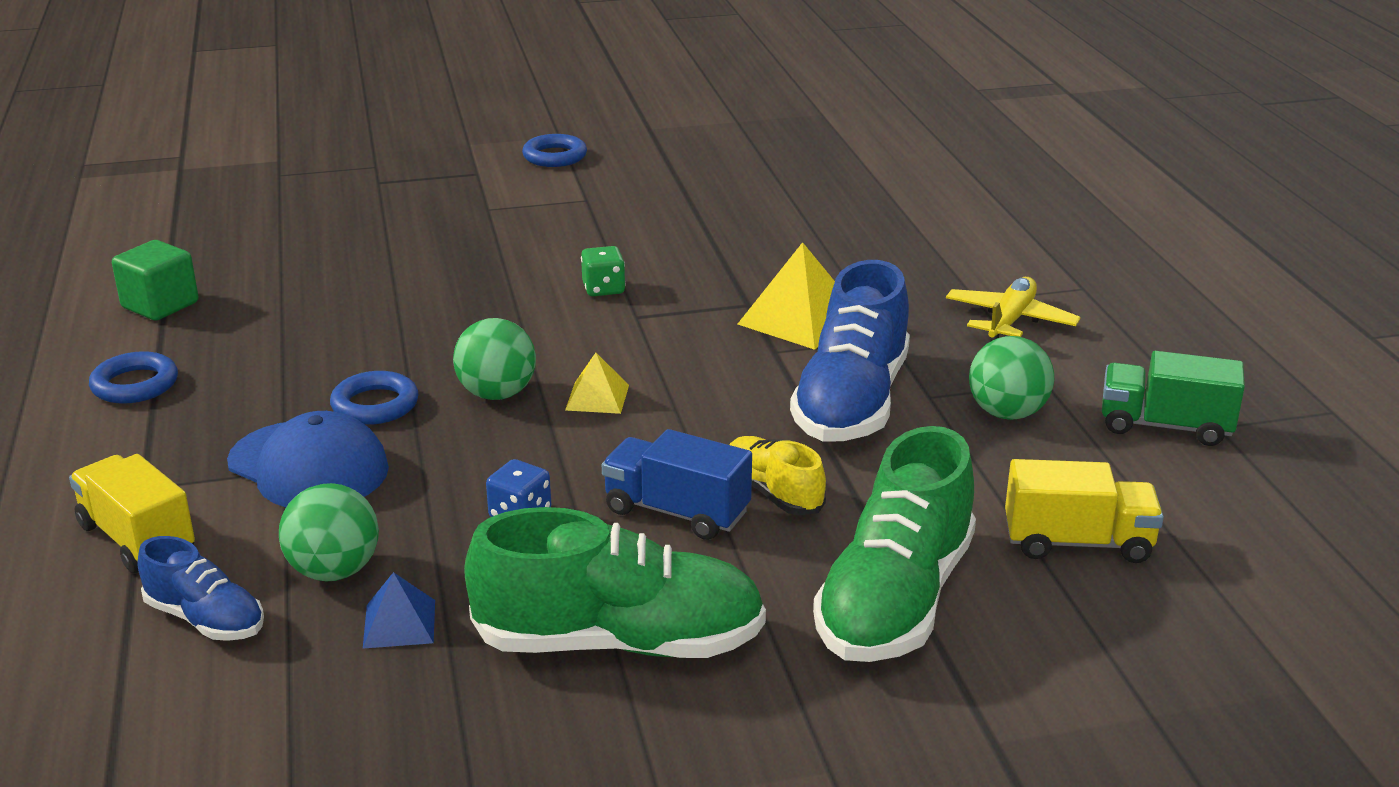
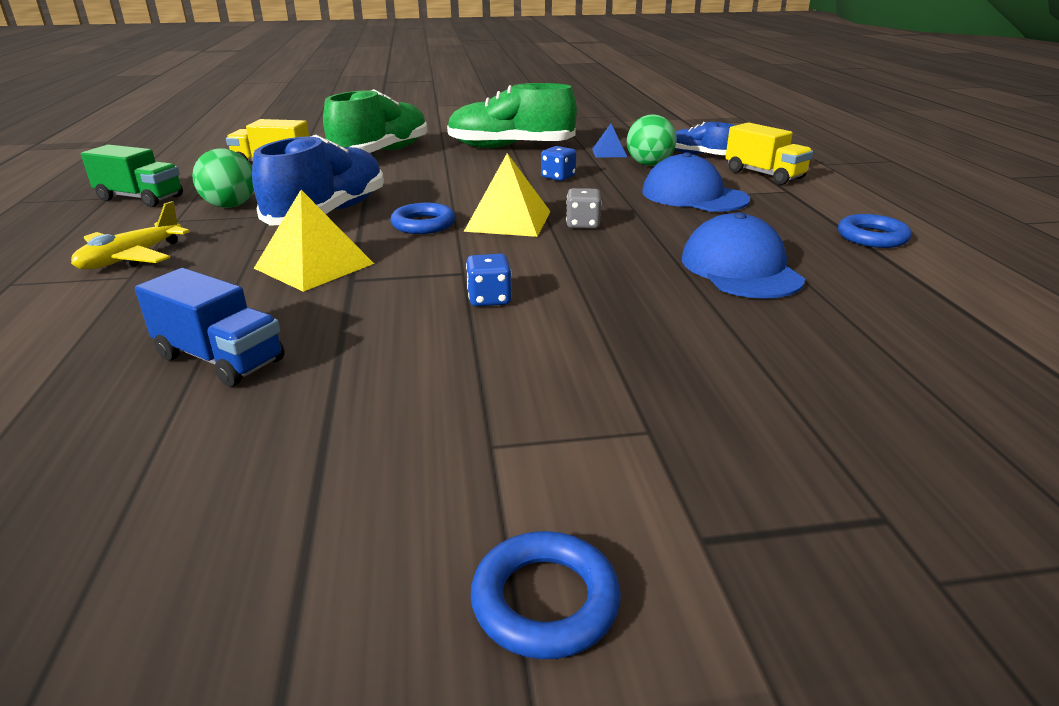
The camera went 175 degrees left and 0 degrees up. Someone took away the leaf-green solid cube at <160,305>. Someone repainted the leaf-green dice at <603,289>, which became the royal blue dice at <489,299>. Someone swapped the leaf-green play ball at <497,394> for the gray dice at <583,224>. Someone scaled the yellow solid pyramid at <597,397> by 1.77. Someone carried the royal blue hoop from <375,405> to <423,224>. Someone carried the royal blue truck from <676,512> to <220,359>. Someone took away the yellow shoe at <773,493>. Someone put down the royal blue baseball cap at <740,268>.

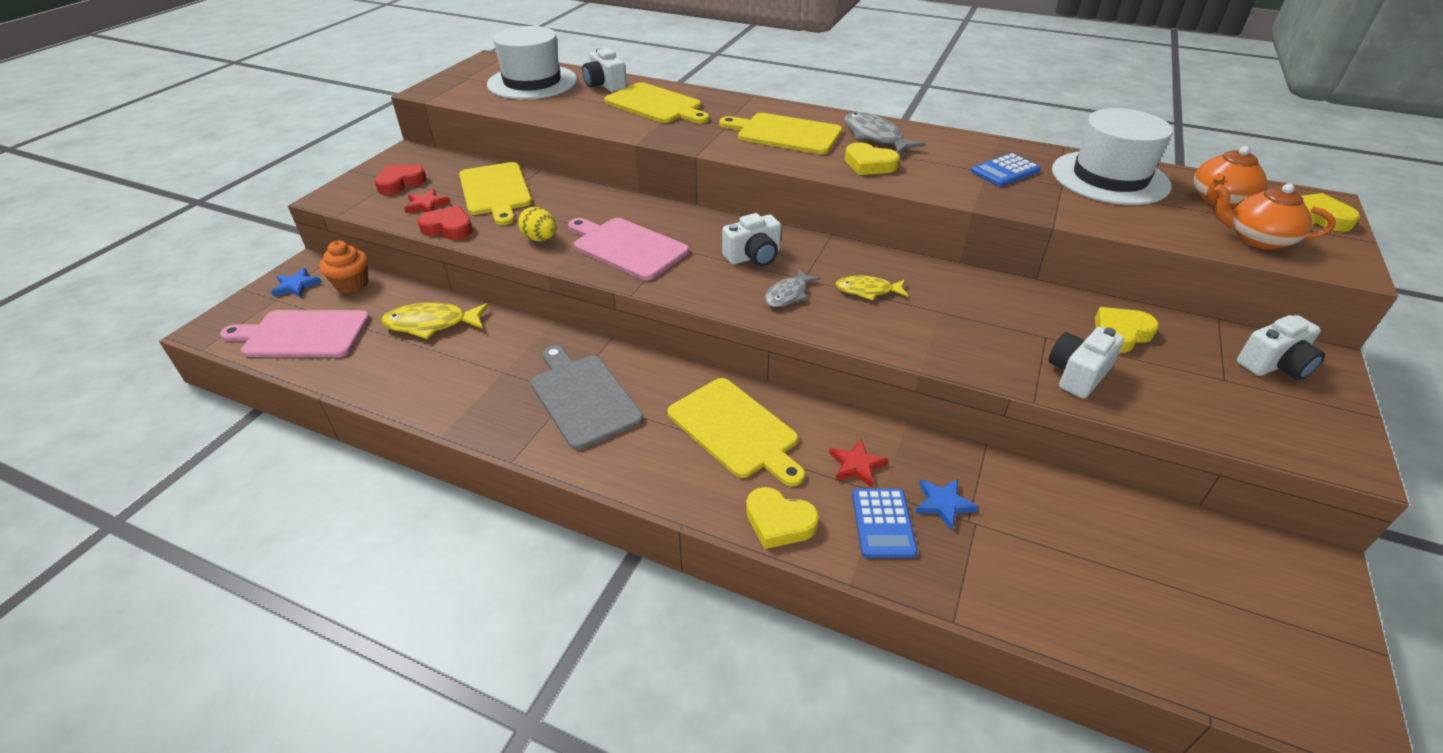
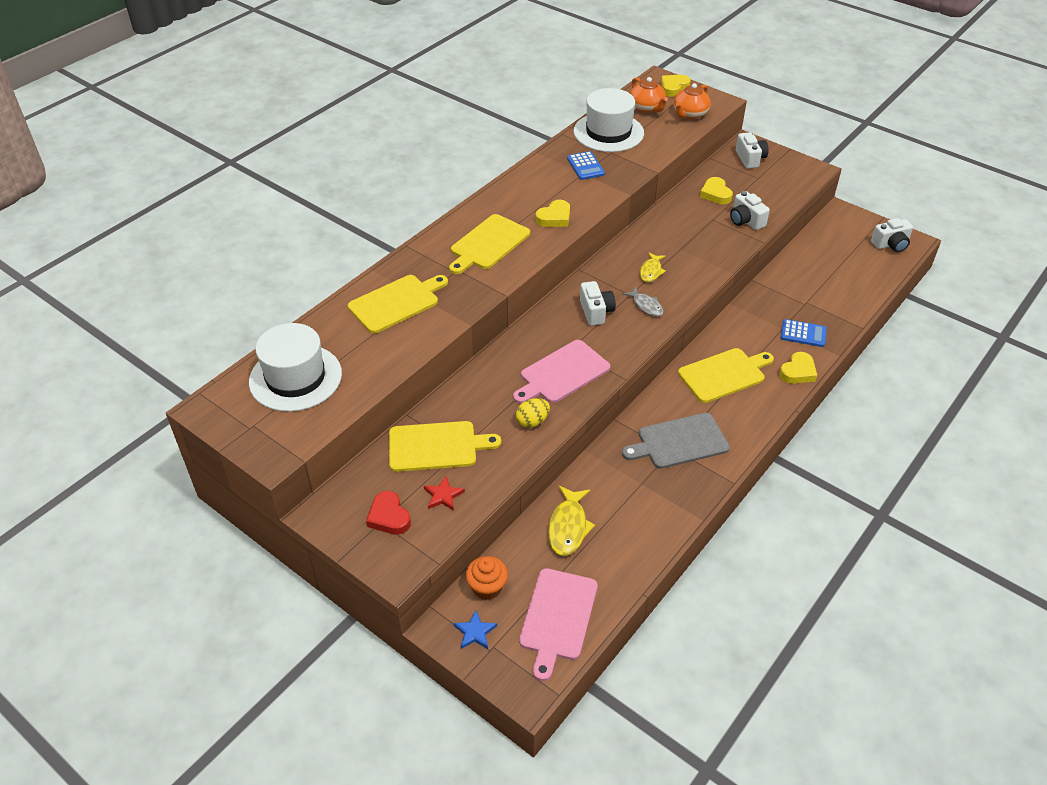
The camera went 75 degrees left and 5 degrees up. Someone carried the pure white compact camera from <605,85> to <891,244>. Someone took away the gray fish at <875,137>. Someone took away the crimson heart at <448,228>. Someone took away the crimson five-pointed star at <856,465>. Someone took away the royal blue five-pointed star at <943,504>.

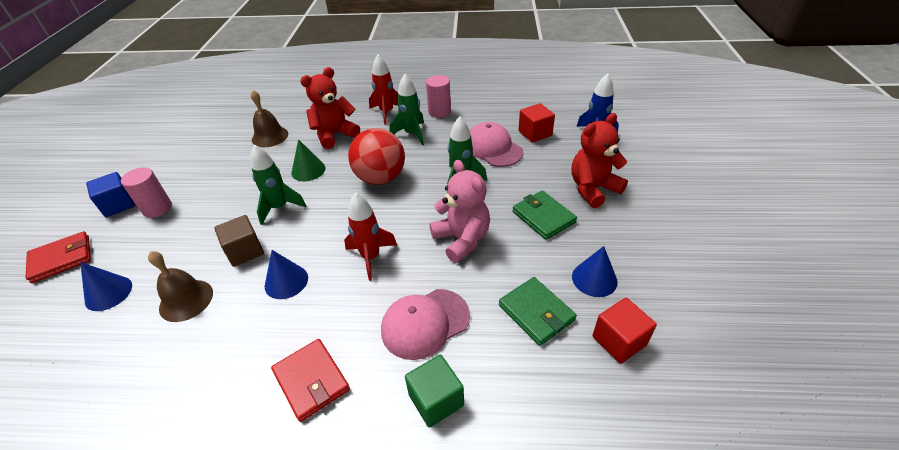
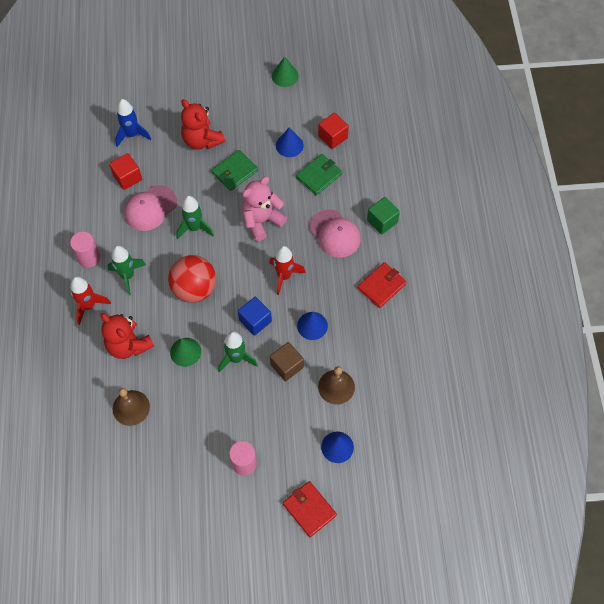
The camera went 100 degrees left and 20 degrees up. Someone carried the royal blue solid cube from <118,205> to <255,321>. Someone put down the leaf-green solid cone at <285,76>.

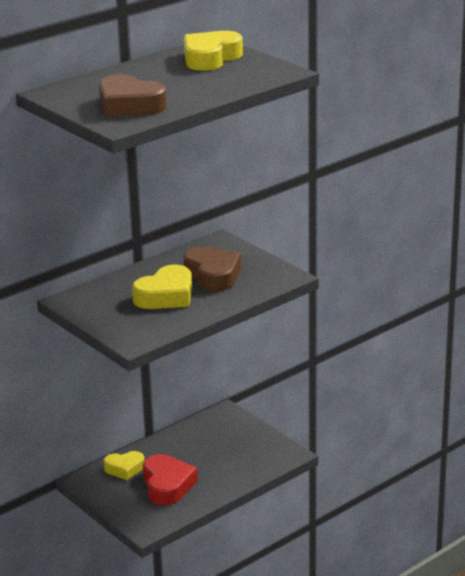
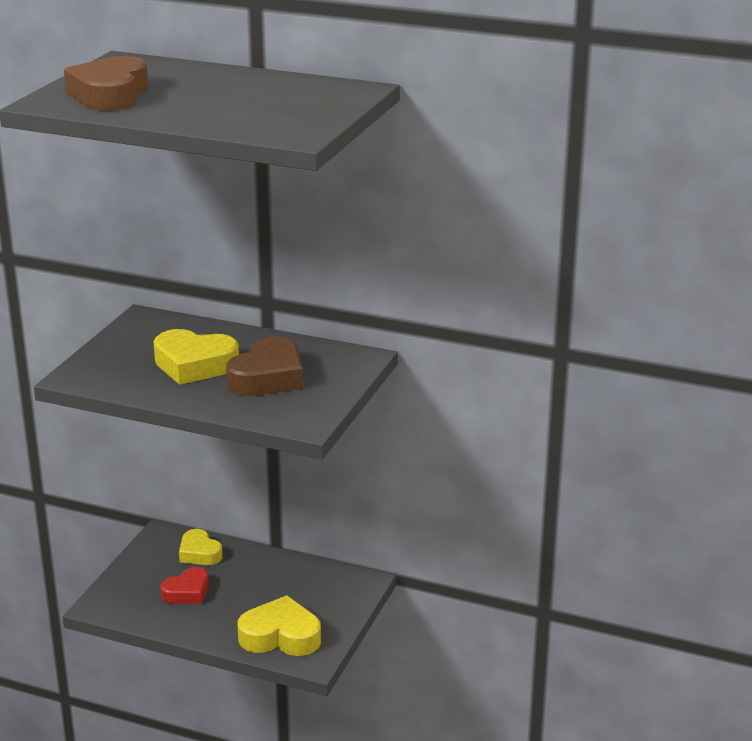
The camera went 60 degrees right and 0 degrees up. Someone carried the yellow heart from <210,58> to <280,636>. Someone scaled the crimson heart at <167,485> by 0.65.

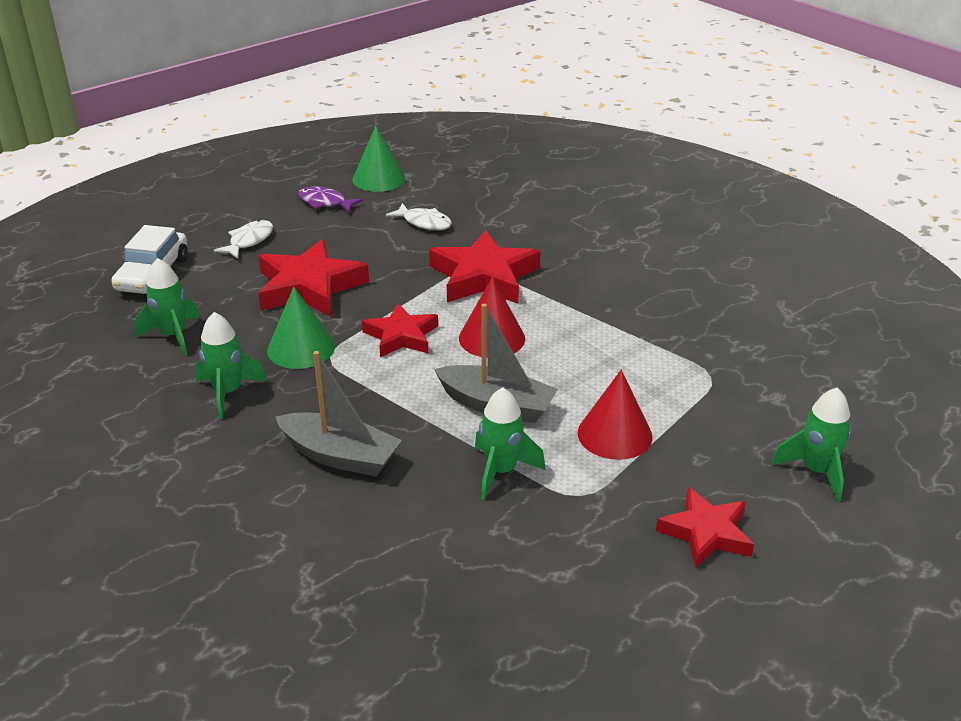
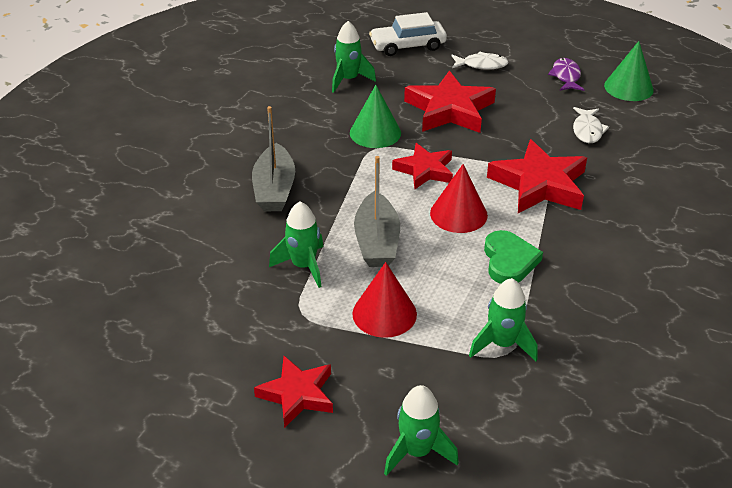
The camera went 65 degrees right and 5 degrees up. Someone carried the leaf-green spaceship from <228,393> to <502,344>. Someone put down the leaf-green heart at <509,261>.

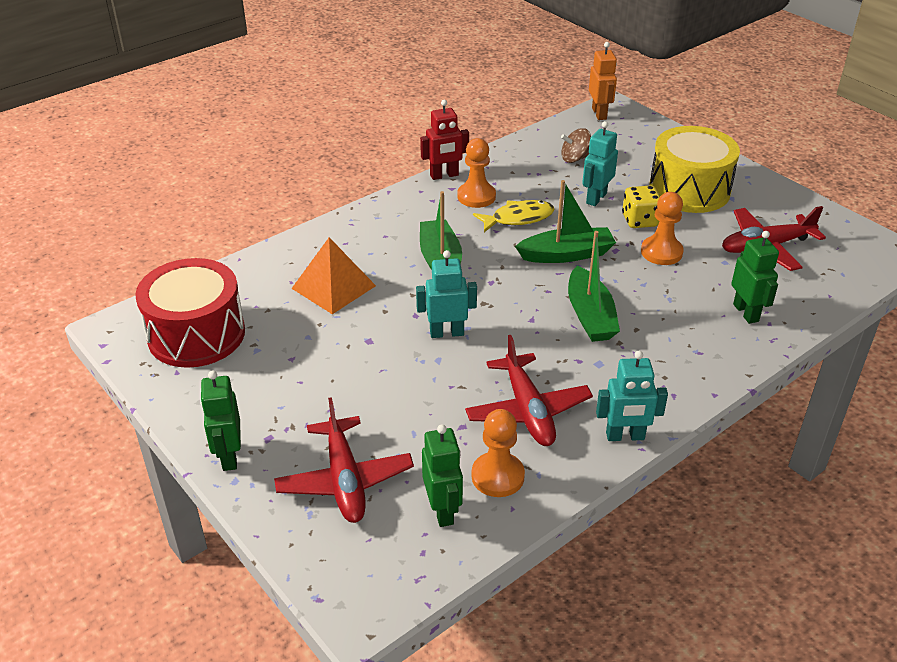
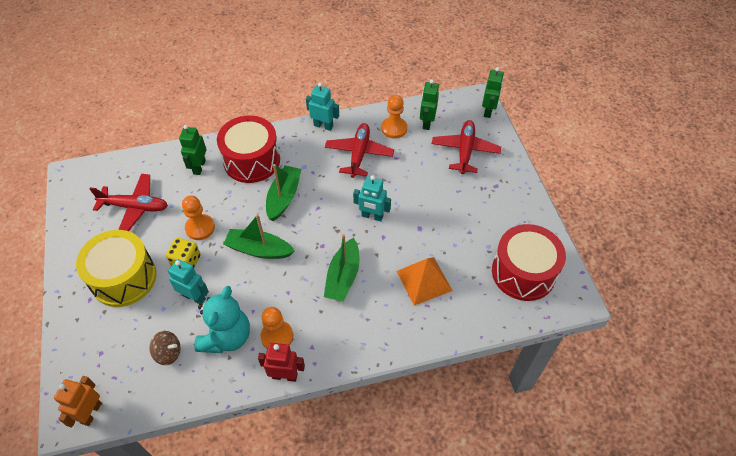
The camera went 155 degrees left and 15 degrees up. Someone rotated the aqua robot figure at <596,198> by 120 degrees counterclockwise. Someone took away the yellow fish at <518,218>. Someone carried the leaf-green robot figure from <229,456> to <488,111>. Someone put down the crimson snare drum at <251,160>. Someone put down the aqua teddy at <227,337>.

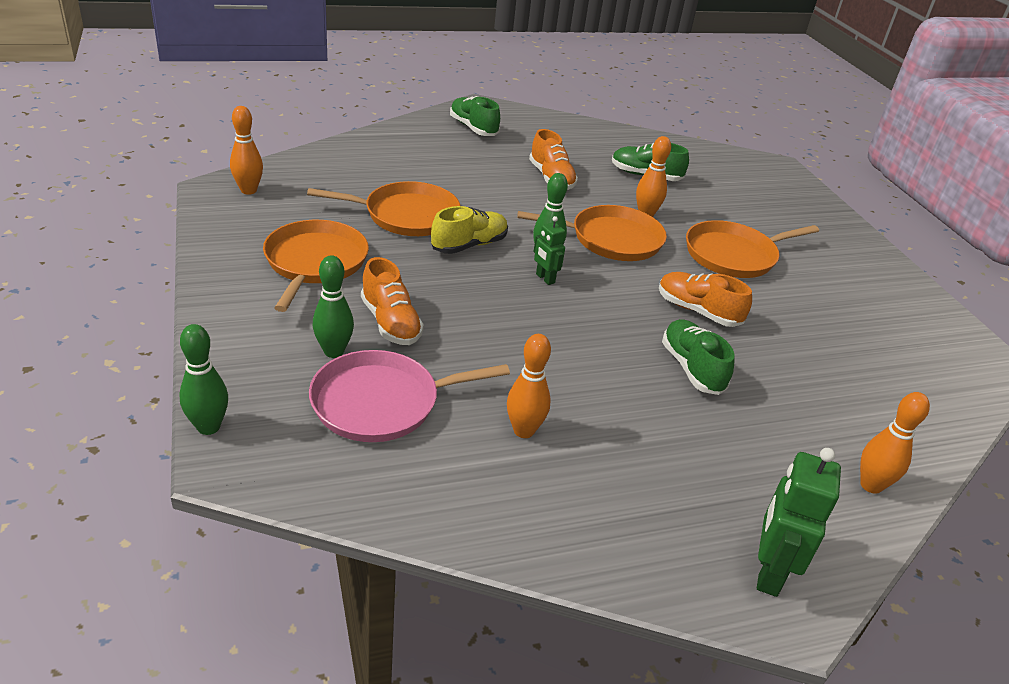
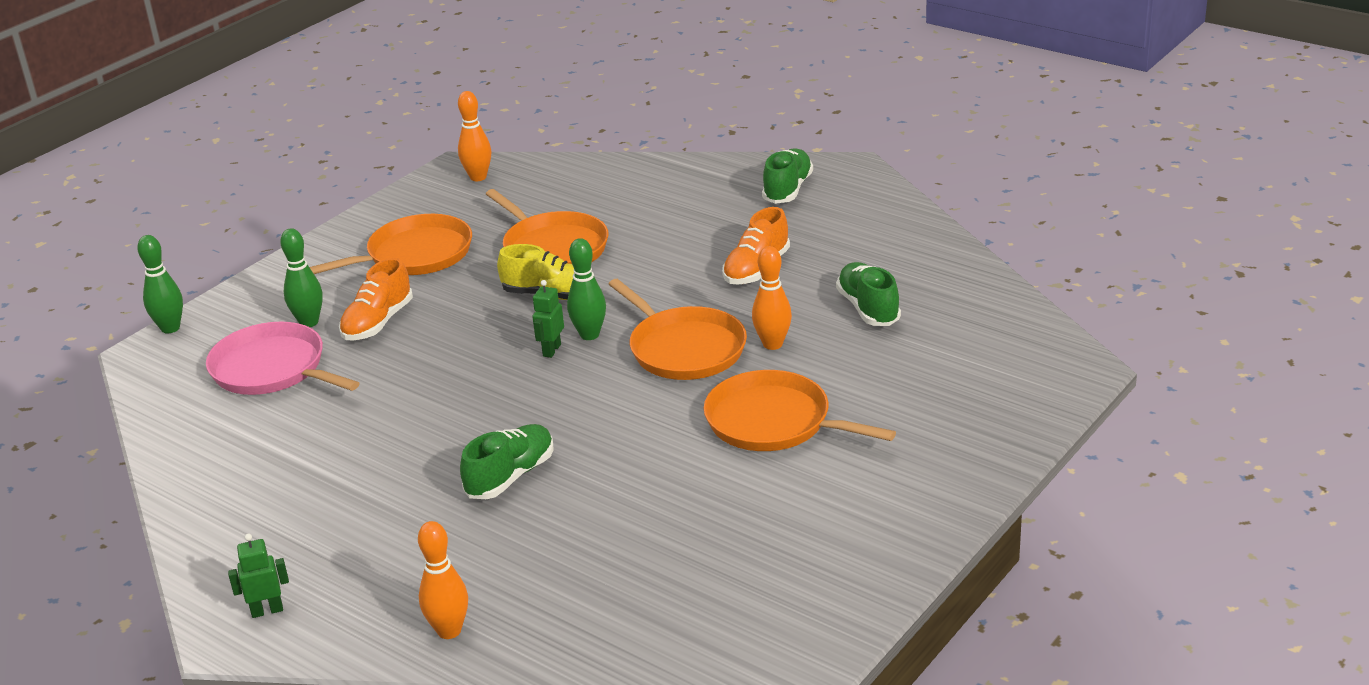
The camera went 60 degrees right and 5 degrees down. Someone took away the orange-coloured shoe at <698,311>. Someone took away the orange-coloured skittle at <524,431>. Someone scaled the leaf-green robot figure at <768,572> by 0.58.

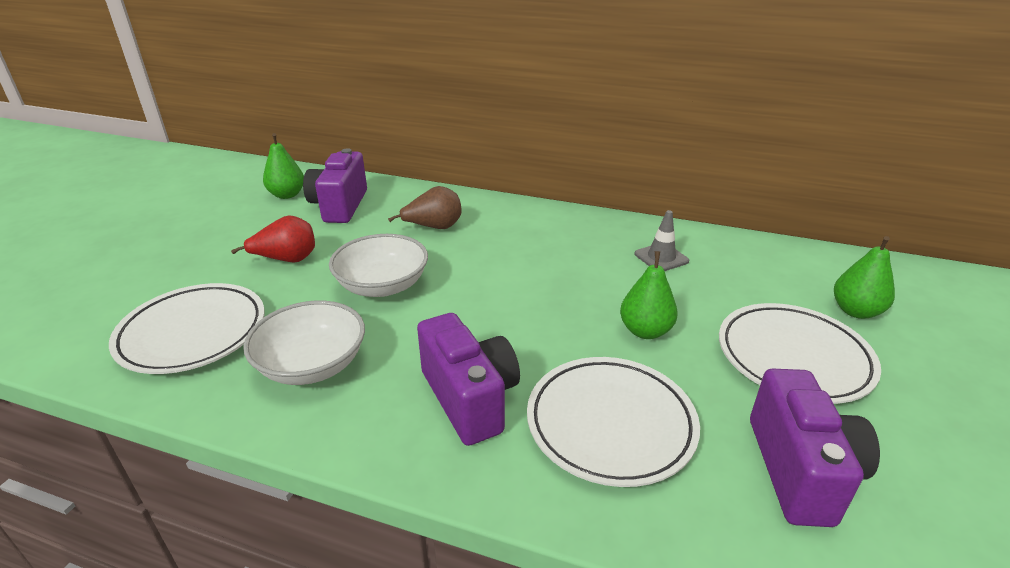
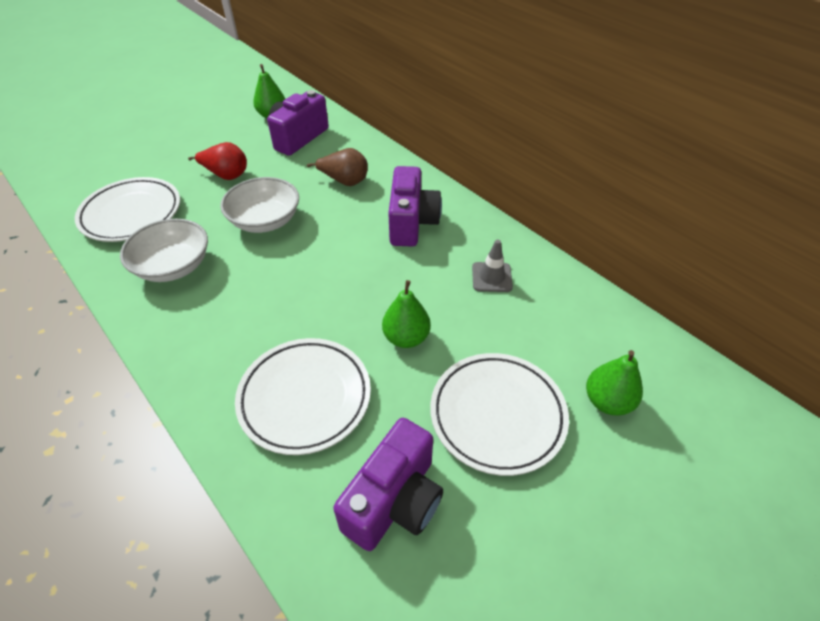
The camera went 30 degrees right and 15 degrees up. Someone carried the royal purple compact camera from <470,398> to <411,223>.

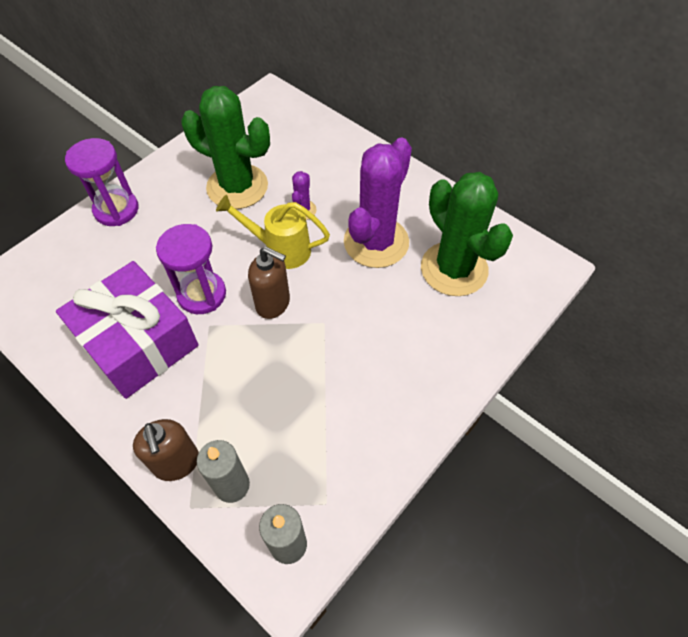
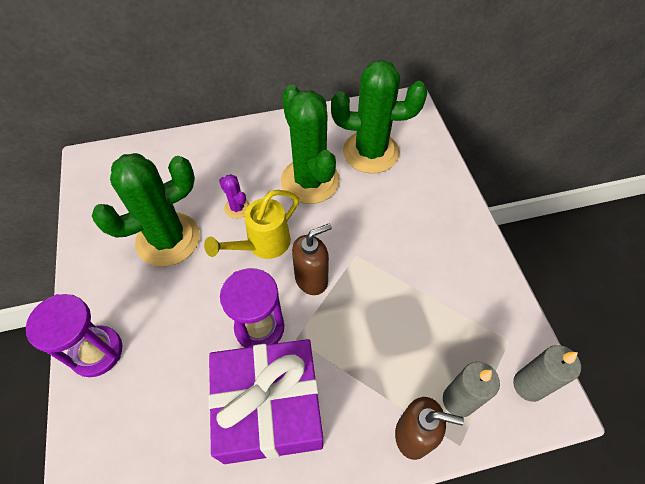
The camera went 55 degrees left and 0 degrees up. Someone repainted the royal purple cactus at <376,242>, which became the leaf-green cactus at <310,181>.

